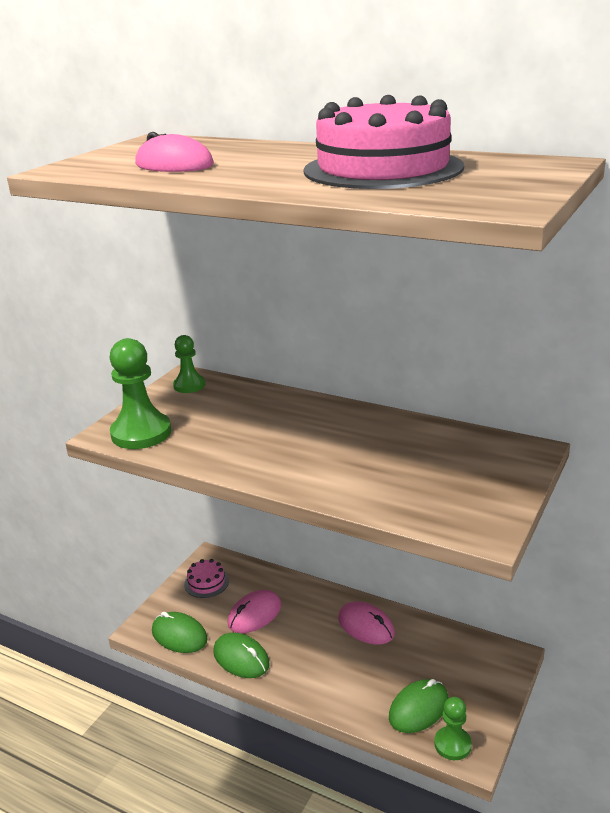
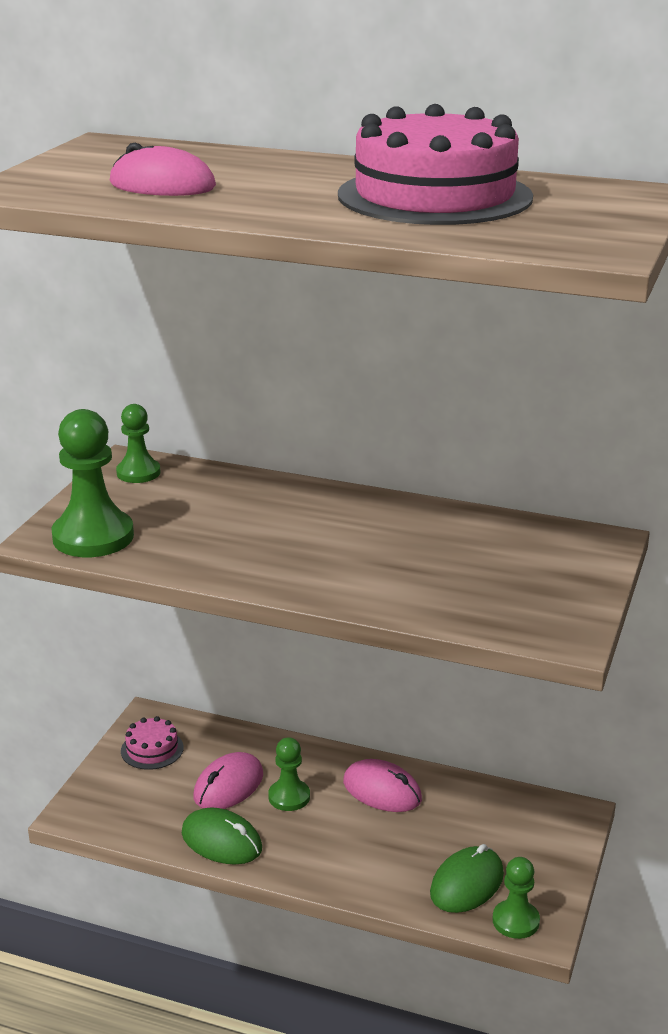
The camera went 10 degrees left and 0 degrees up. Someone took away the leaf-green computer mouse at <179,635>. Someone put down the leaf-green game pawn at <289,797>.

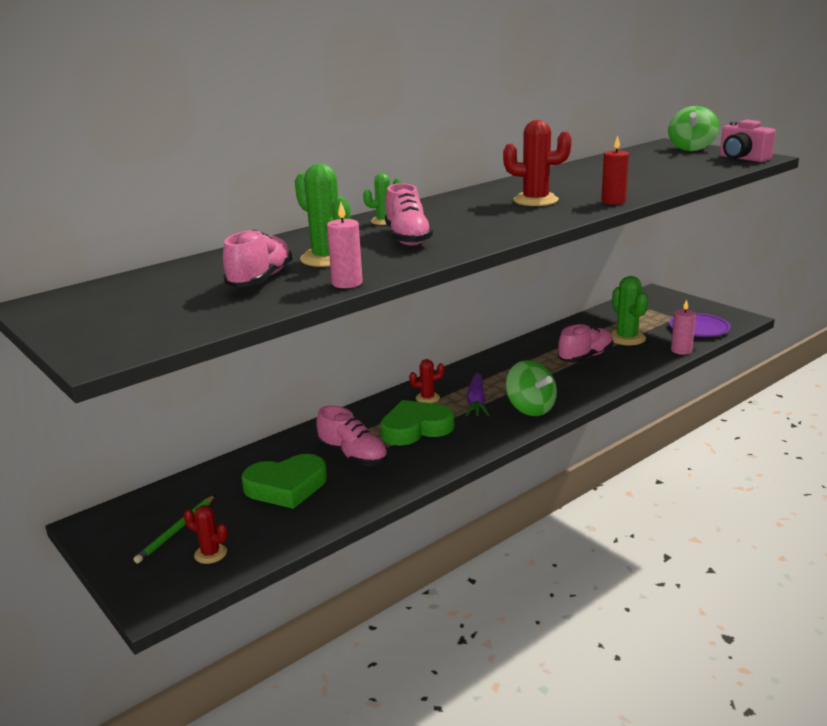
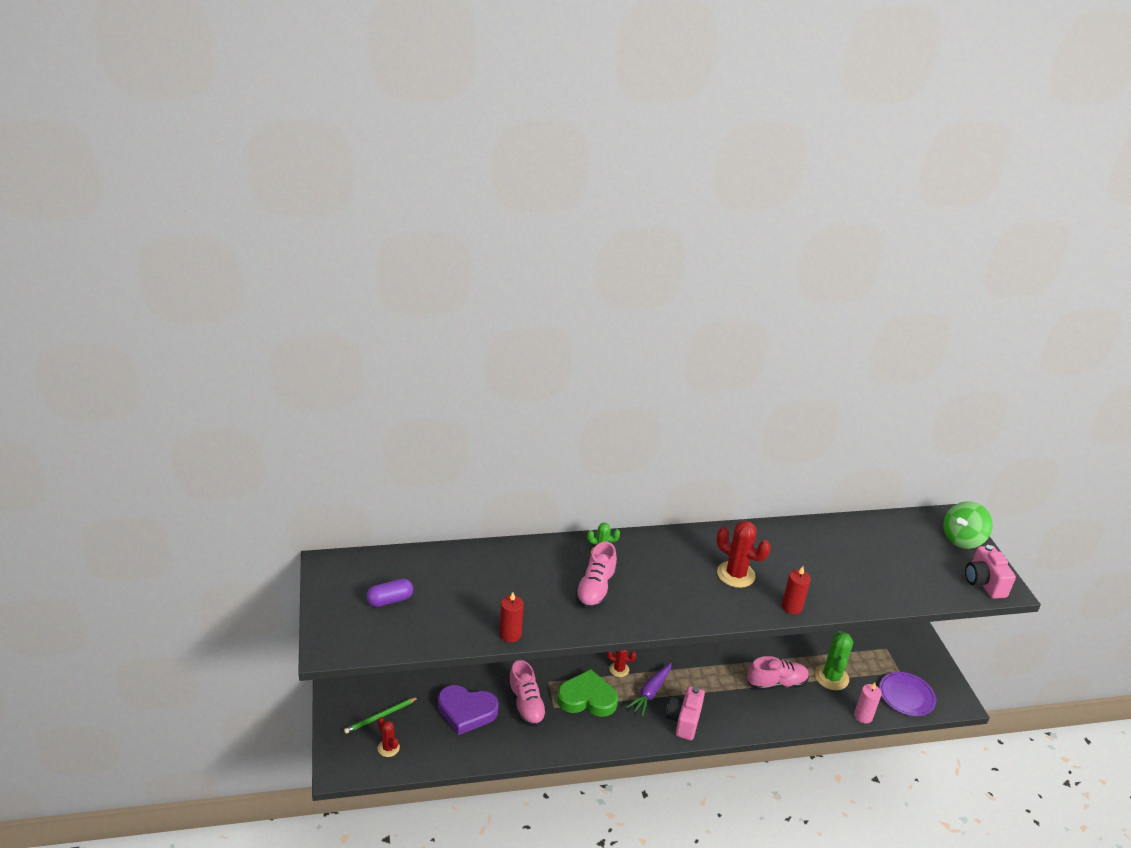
The camera went 25 degrees right and 10 degrees up. Someone took away the leaf-green cactus at <327,258>. Someone repainted the rose-pink candle at <347,283>, which became the crimson candle at <510,634>. Someone took away the rose-pink shoe at <260,279>. Someone swapped the leaf-green whirligig at <530,408> for the rose-pink compact camera at <684,721>. Someone repainted the leaf-green heart at <286,486>, which became the royal purple heart at <466,711>. Someone put down the royal purple capsule at <390,600>.

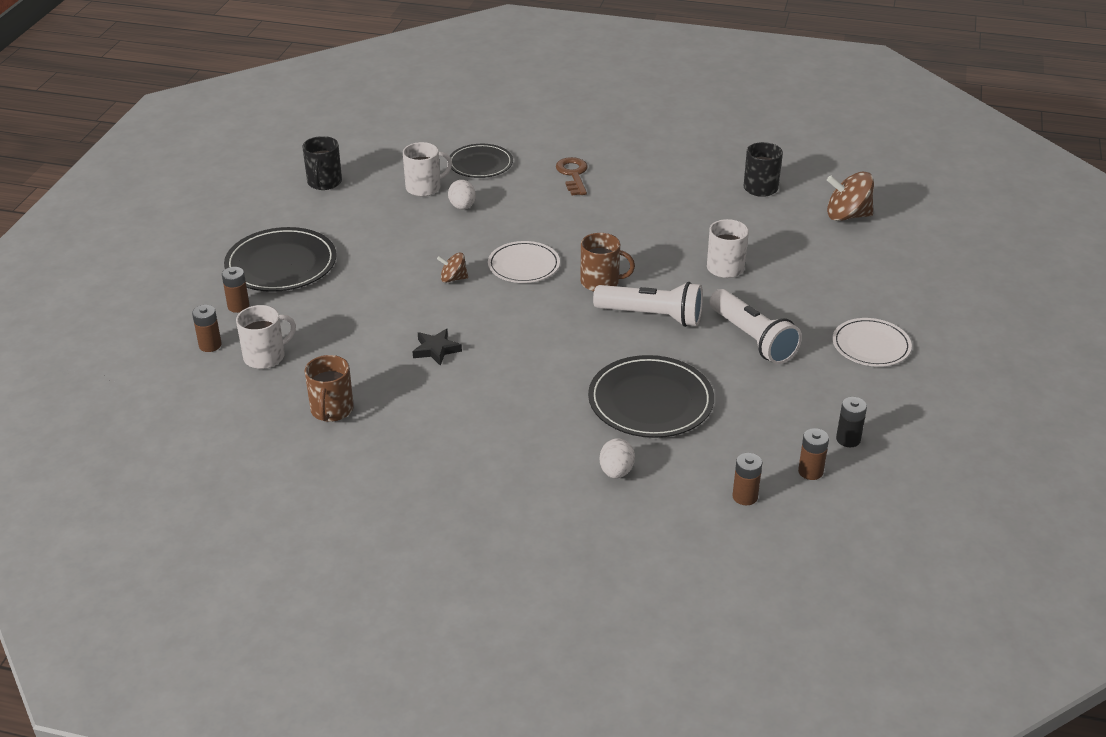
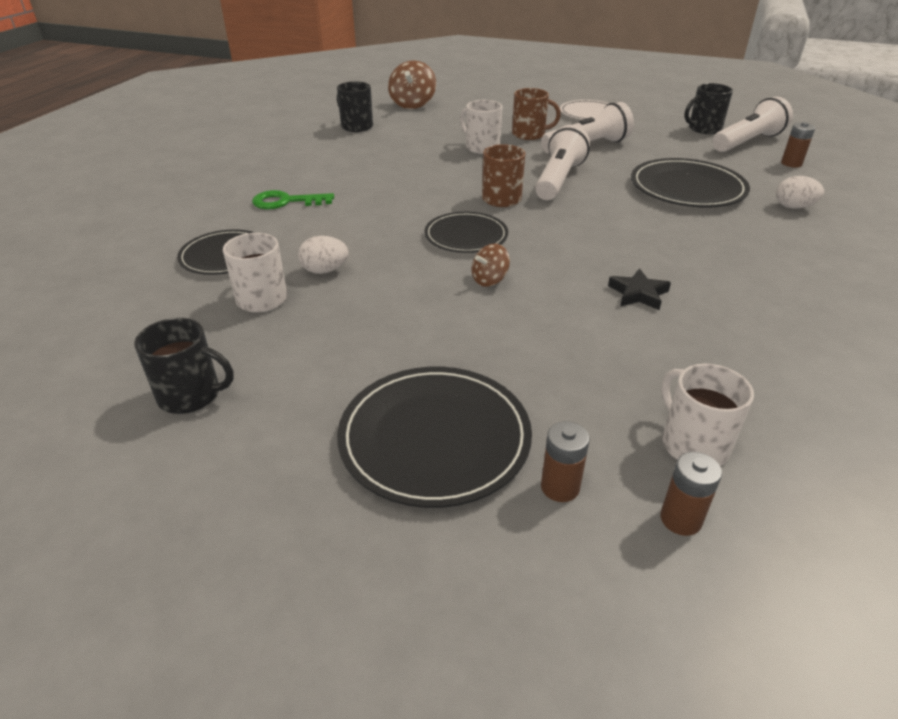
The camera went 85 degrees left and 0 degrees up. Someone repainted the dark brown latchkey at <573,174>, which became the leaf-green latchkey at <286,202>. Someone repainted the pure white plate at <523,265>, which became the ebony plate at <466,236>. Someone rotated the dark brown whirligig at <453,279> by 45 degrees clockwise. Someone carried the dark brown tea mug from <331,410> to <529,134>. Someone swapped the ebony battery at <848,439> for the ebony tea mug at <704,129>. Someone swapped the dark brown battery at <810,471> for the pure white pocket torch at <747,142>.

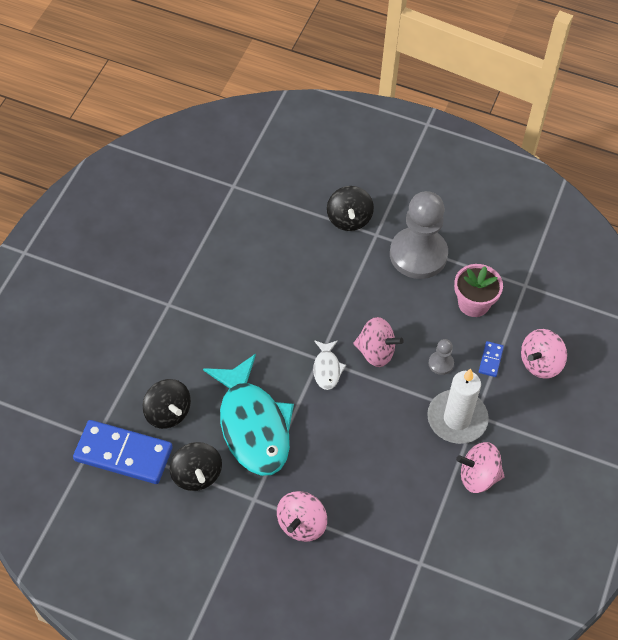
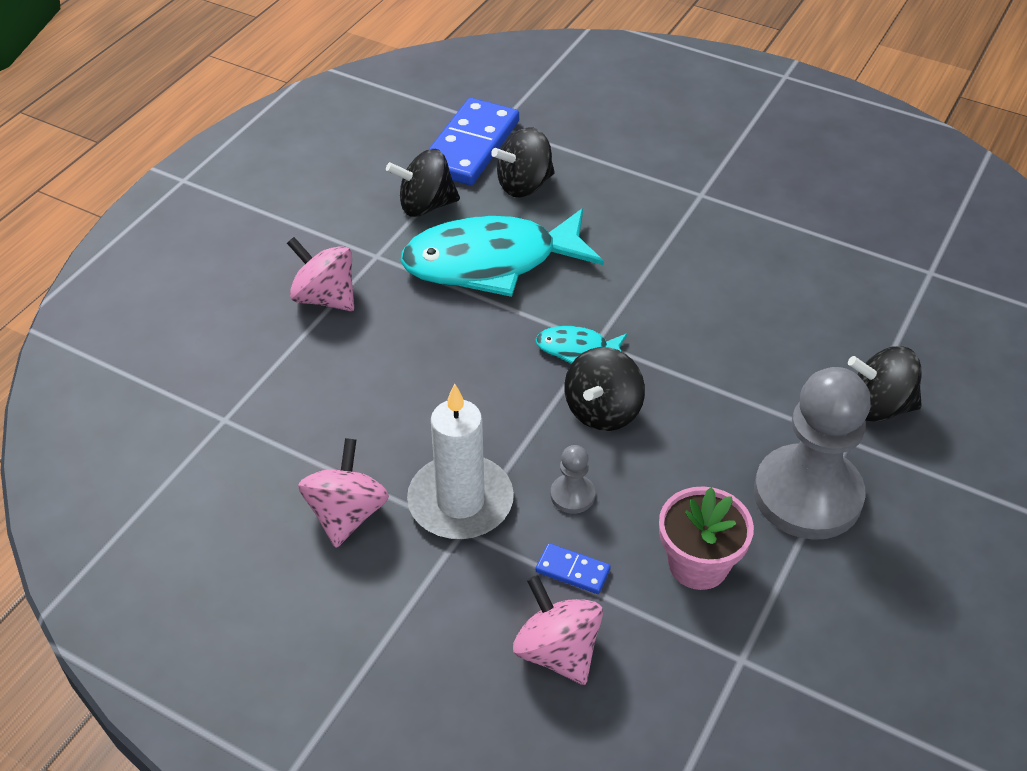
The camera went 100 degrees right and 10 degrees down. Someone repainted the rose-pink whirligig at <376,352>, which became the ebony whirligig at <603,411>. Someone repainted the pure white fish at <327,369>, which became the aqua fish at <576,349>.

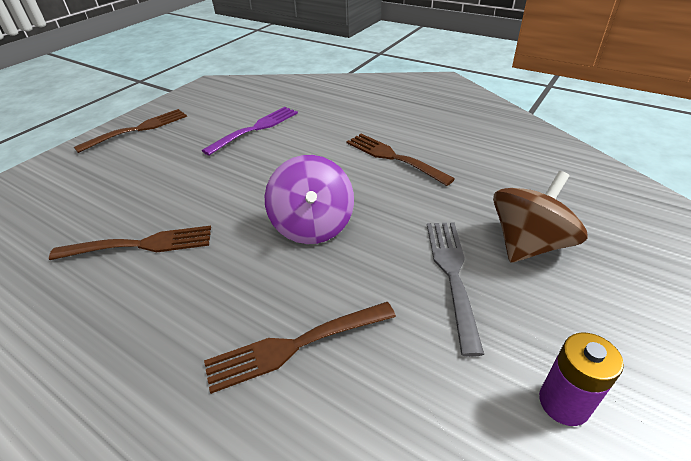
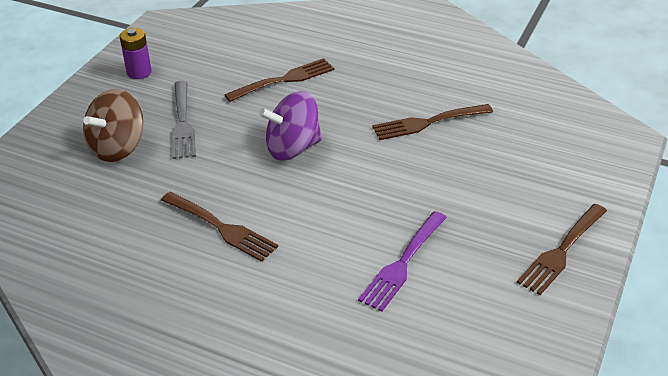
The camera went 170 degrees right and 0 degrees up. Someone rotated the royal purple whirligig at <312,226> by 90 degrees counterclockwise.

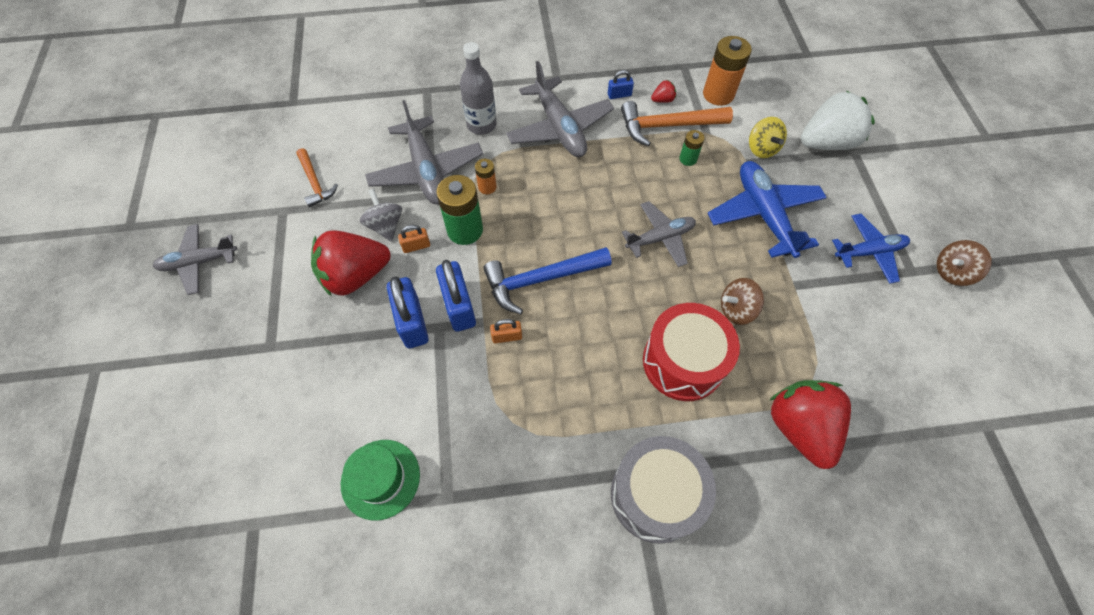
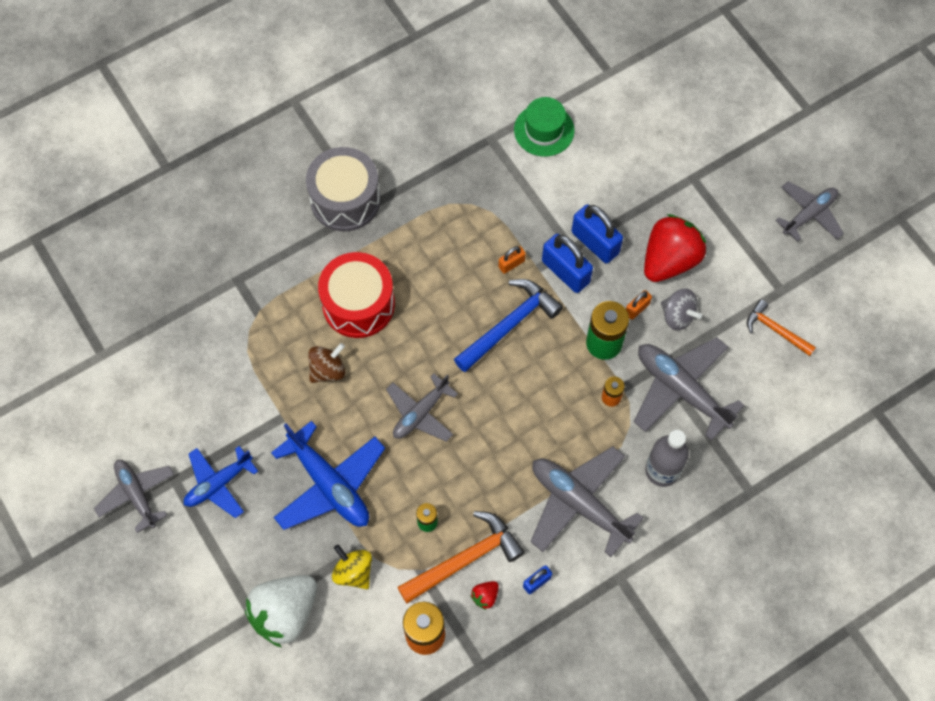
The camera went 155 degrees right and 5 degrees up. Someone swapped the dark brown whirligig at <951,272> for the gray aeroplane at <137,495>. Someone took away the crimson berry at <799,427>.

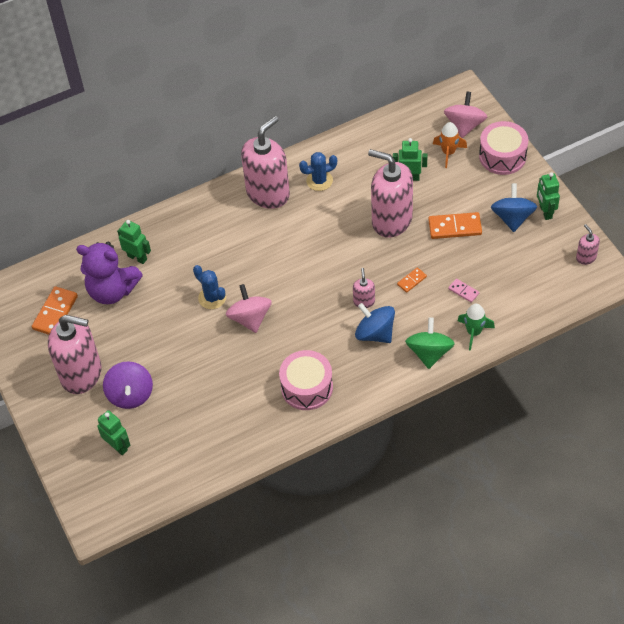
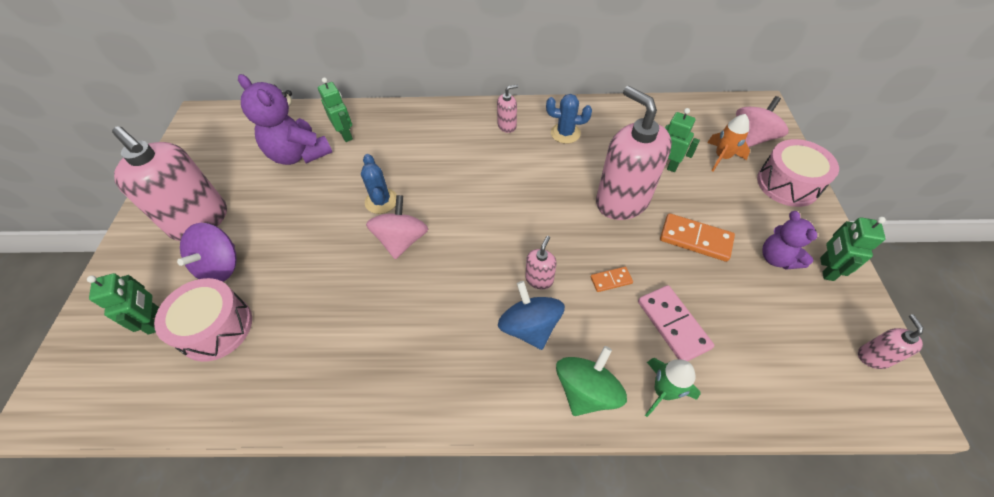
The camera went 25 degrees right and 0 degrees up. Someone scaled the rose-pink soap pump at <268,193> by 0.44. Someone swapped the royal blue whirligig at <512,218> for the royal purple teddy at <777,258>. Someone scaled the rose-pink domino tile at <463,291> by 1.84. Someone took away the orange-coloured domino tile at <55,312>. Someone carried the rose-pink snare drum from <307,387> to <216,328>.

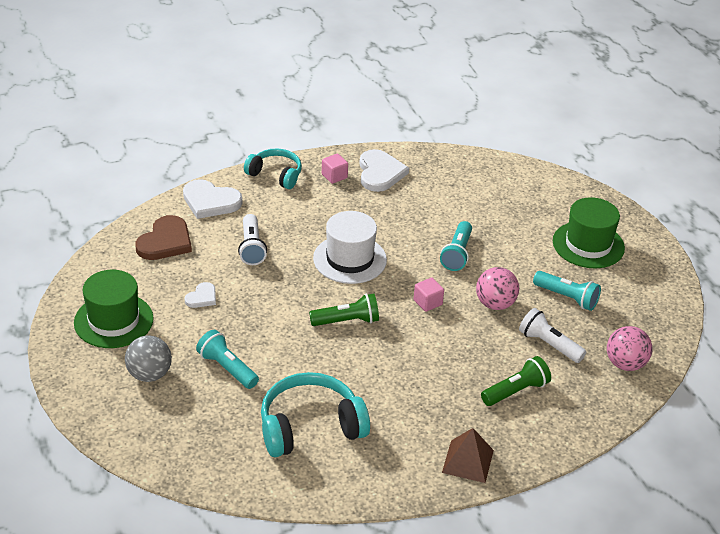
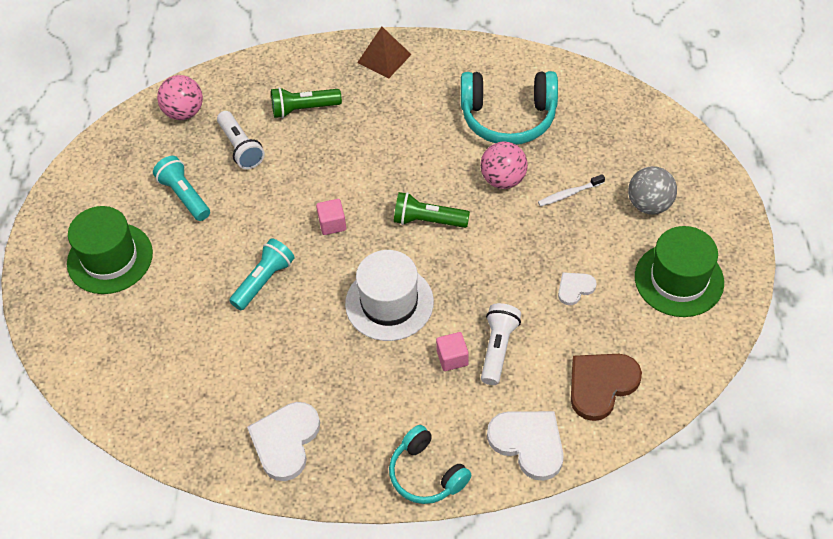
The camera went 155 degrees left and 15 degrees up. Someone carried the rose-pink solid cube from <334,176> to <452,358>. Someone carried the rose-pink play ball from <495,304> to <503,179>. Someone swapped the aqua pocket torch at <227,368> for the pure white dental brush at <569,194>.

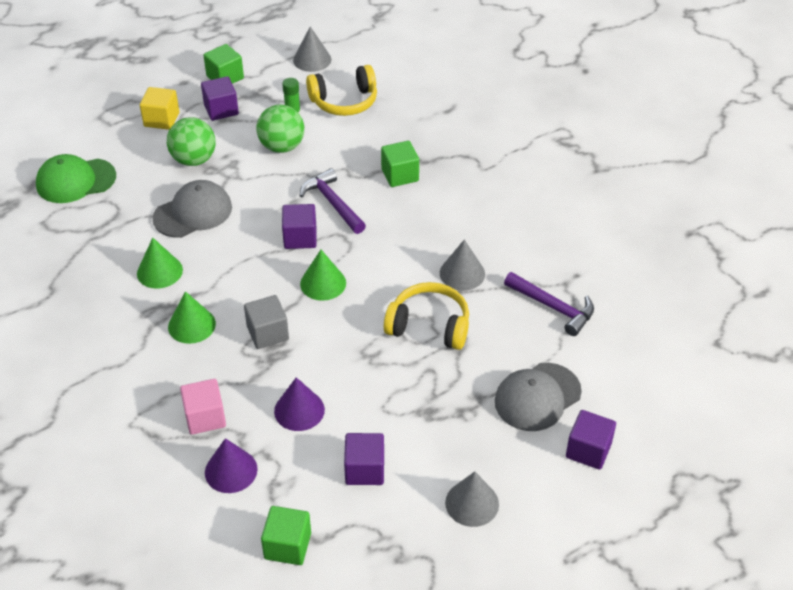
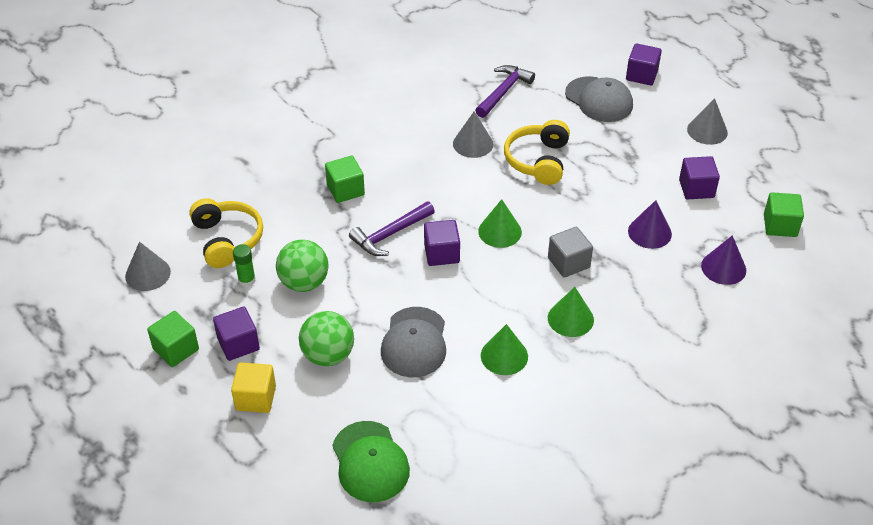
The camera went 95 degrees left and 0 degrees up. Someone rotated the gray baseball cap at <193,213> by 135 degrees counterclockwise. Someone took away the rose-pink solid cube at <205,417>.

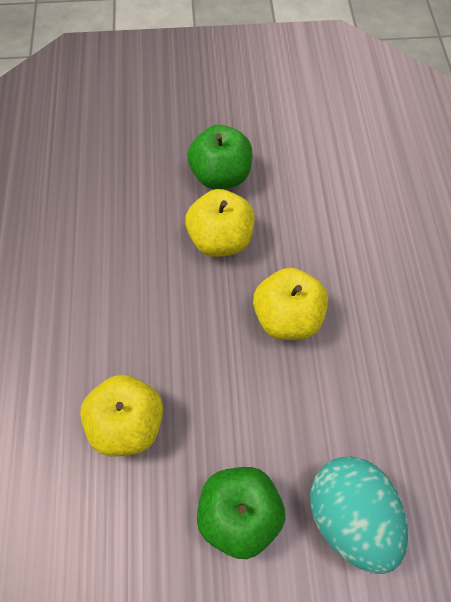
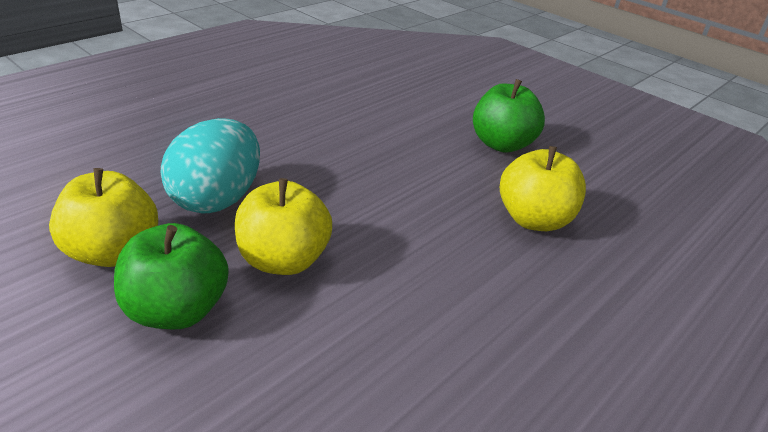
The camera went 135 degrees left and 25 degrees down. Someone carried the yellow apple fruit from <287,319> to <113,252>. Someone carried the aqua egg shape from <351,520> to <217,199>.

